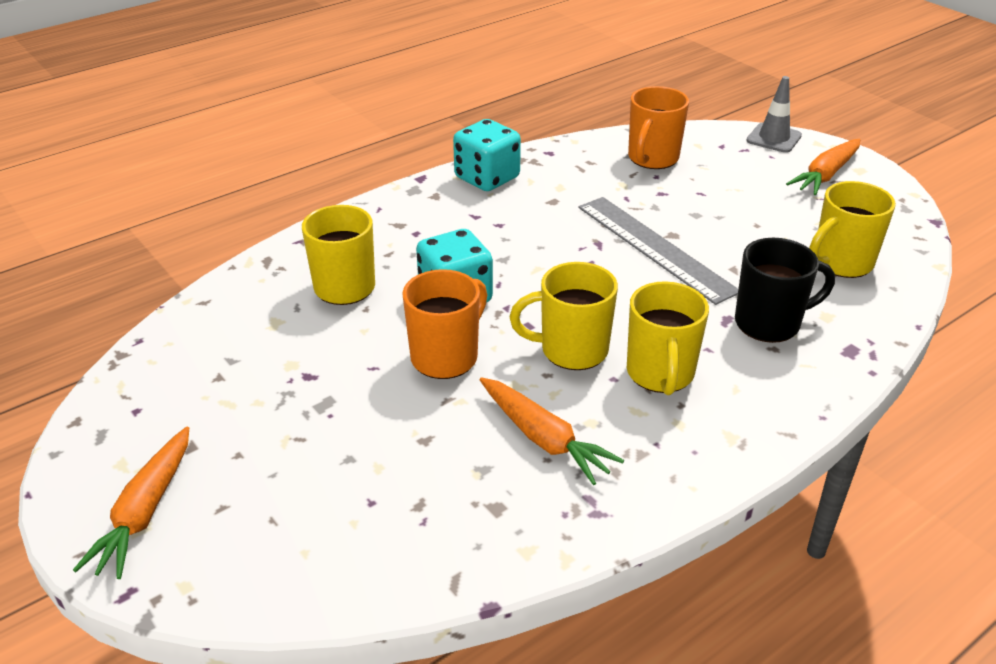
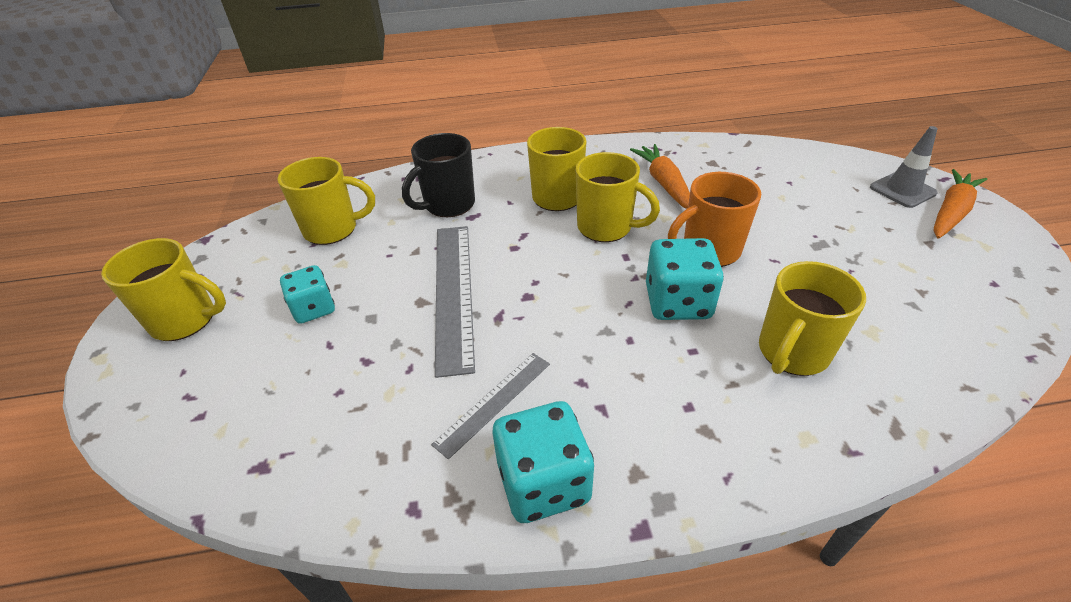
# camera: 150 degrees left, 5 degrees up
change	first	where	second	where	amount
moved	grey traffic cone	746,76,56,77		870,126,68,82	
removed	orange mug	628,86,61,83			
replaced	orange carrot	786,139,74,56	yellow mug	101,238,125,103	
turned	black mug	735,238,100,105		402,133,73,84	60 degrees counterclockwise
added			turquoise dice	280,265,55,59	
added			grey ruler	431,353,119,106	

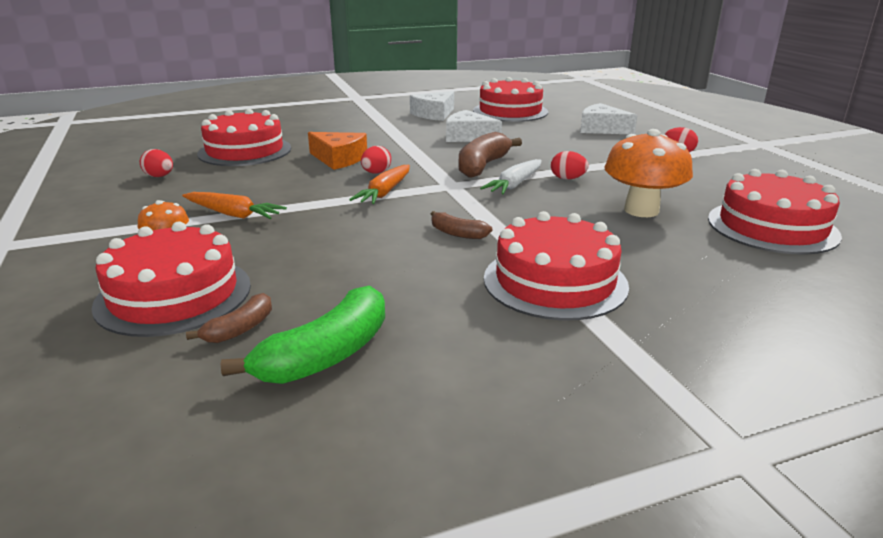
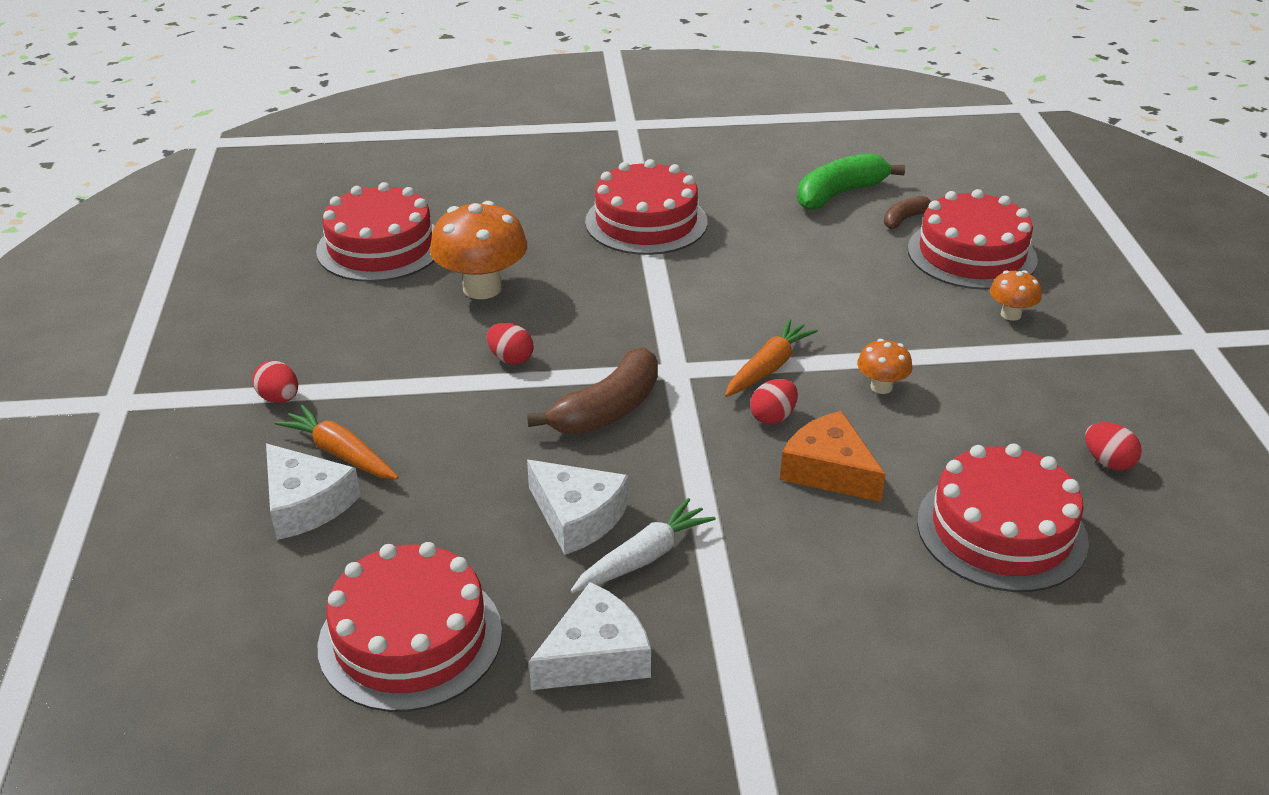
# camera: 165 degrees left, 10 degrees up
change	first	where	second	where	amount
moved	white carrot	480,159,61,35		570,498,146,95	
moved	orange carrot	182,192,105,27		275,405,124,74	
removed	brown banana	431,211,62,28			
added			orange mushroom	857,339,55,55	

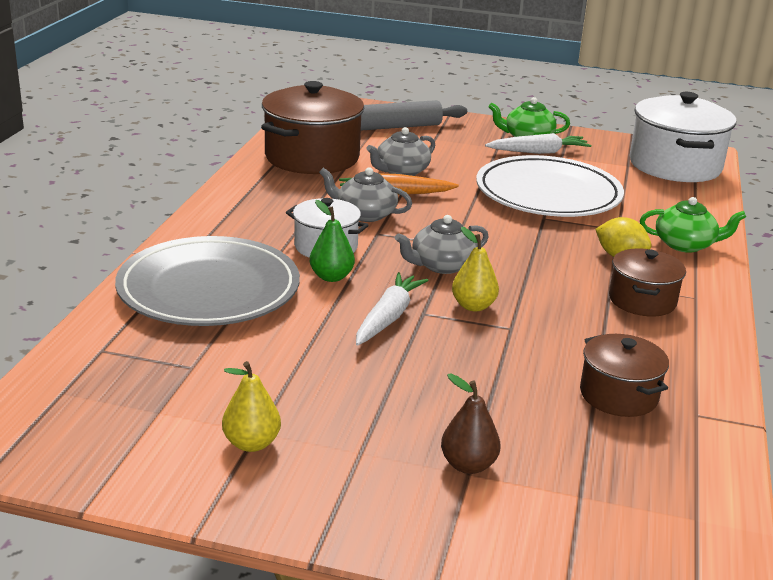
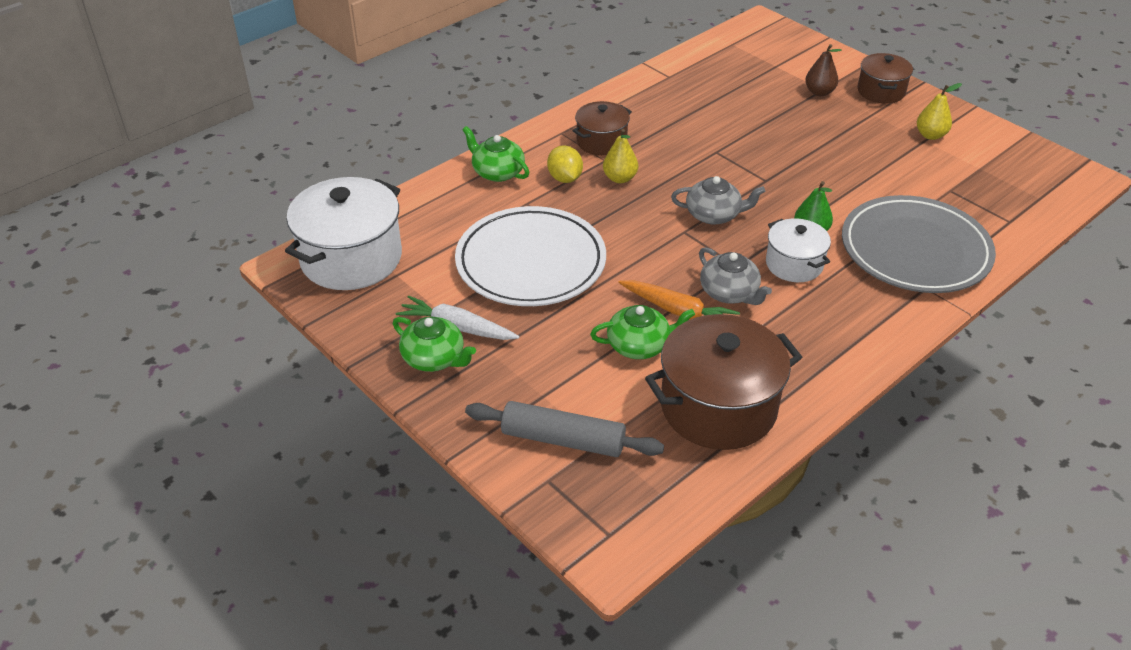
# camera: 145 degrees left, 15 degrees up
change	first	where	second	where	amount
recoloured	grey teapot	366,127,69,49	green teapot	590,305,105,54	
moved	yellow pear	452,227,47,84		603,129,35,54	
removed	white carrot	356,272,72,74			
moved	brown pot	580,334,89,83		858,53,55,51	

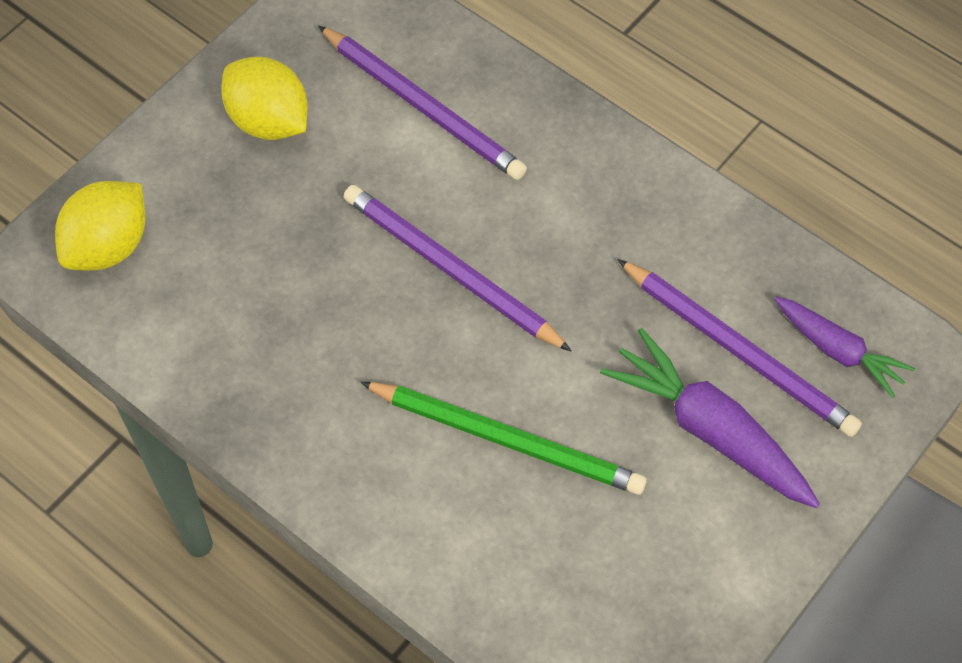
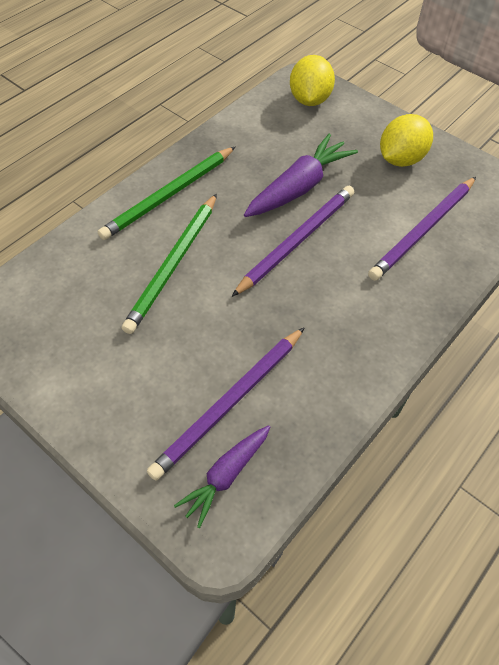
# camera: 90 degrees right, 5 degrees down
change	first	where	second	where	amount
turned	yellow lemon	55,181,91,90		290,55,45,51	60 degrees clockwise
moved	purple carrot	600,328,220,180		244,133,114,84	
added			green pencil	98,146,138,94	

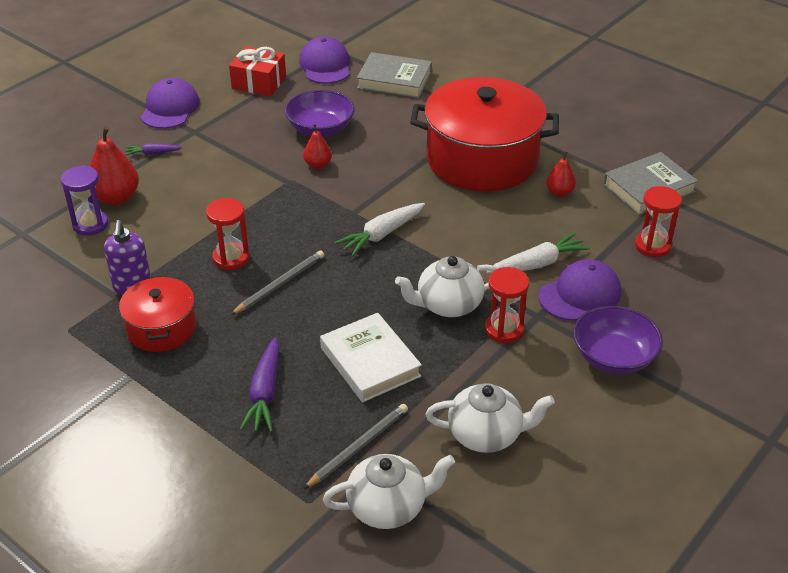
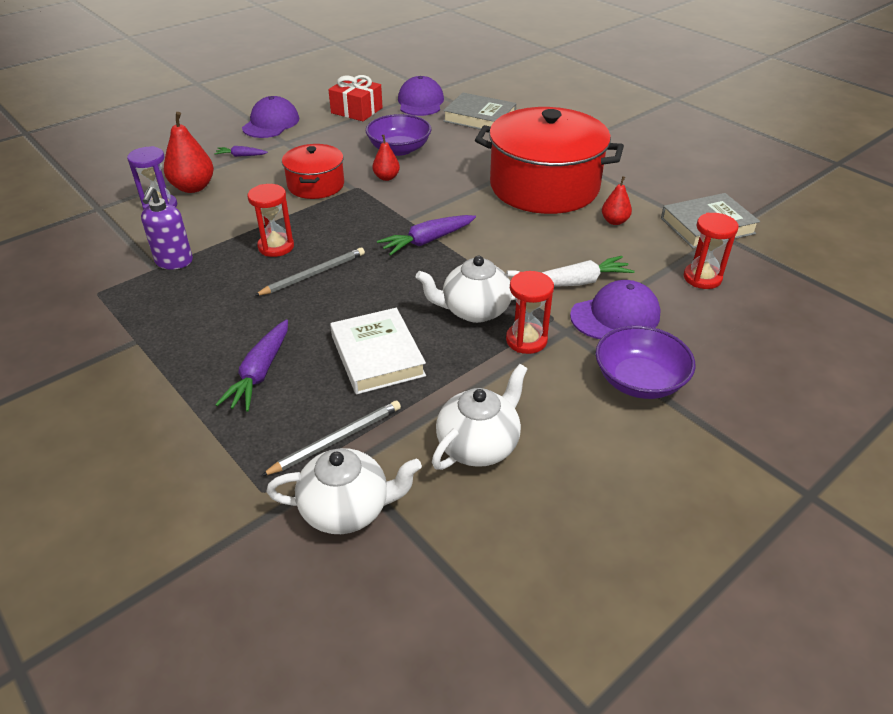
# camera: 10 degrees right, 0 degrees up
change	first	where	second	where	amount
recoloured	white carrot	335,203,90,54	purple carrot	377,215,99,41	
moved	red pot	119,276,77,76		282,144,62,55	
turned	white teapot	426,383,129,70		432,364,96,106	60 degrees counterclockwise

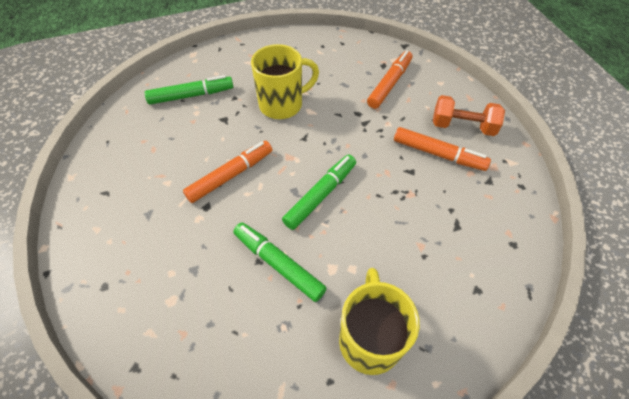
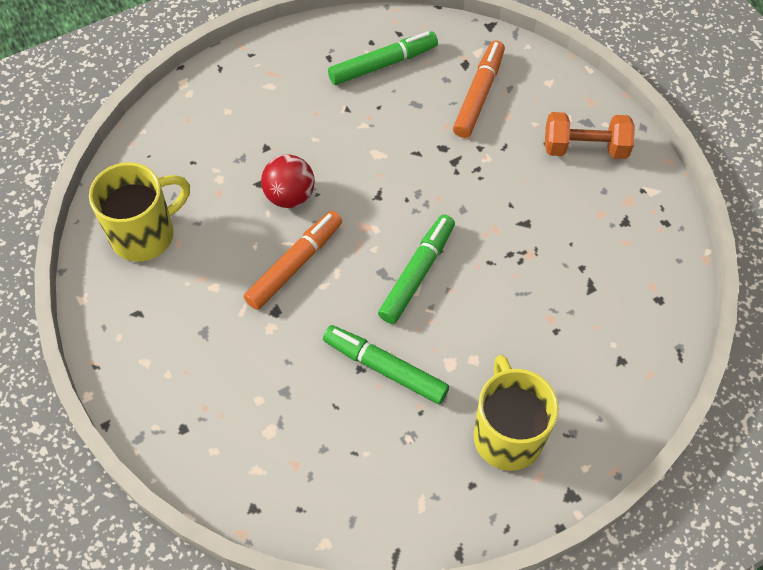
# camera: 10 degrees left, 5 degrees up
change	first	where	second	where	amount
moved	yellow mug	251,44,68,75		89,162,101,100	
moved	green marker	145,75,88,30		328,31,110,54	
removed	orange marker	394,127,97,44			
added			red ball	261,155,54,53	

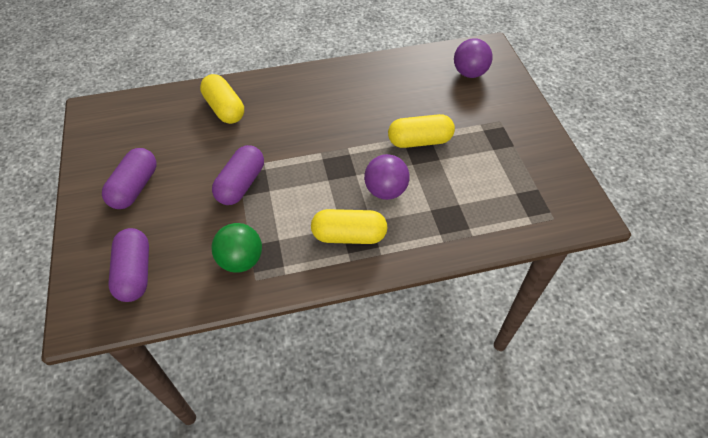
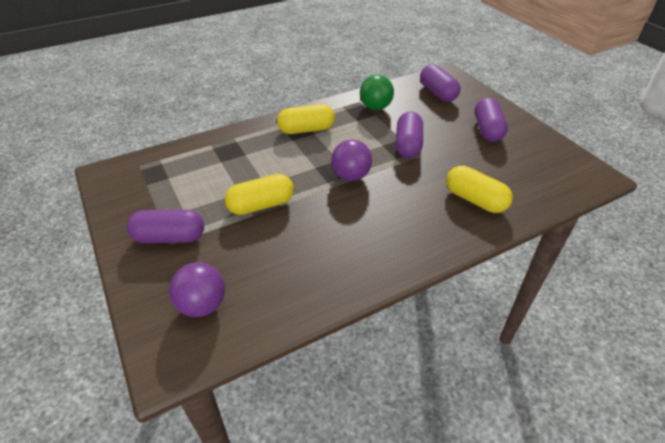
# camera: 165 degrees right, 10 degrees down
change	first	where	second	where	amount
moved	purple ball	364,154,46,46		331,140,41,41	
added			purple capsule	127,210,77,33	

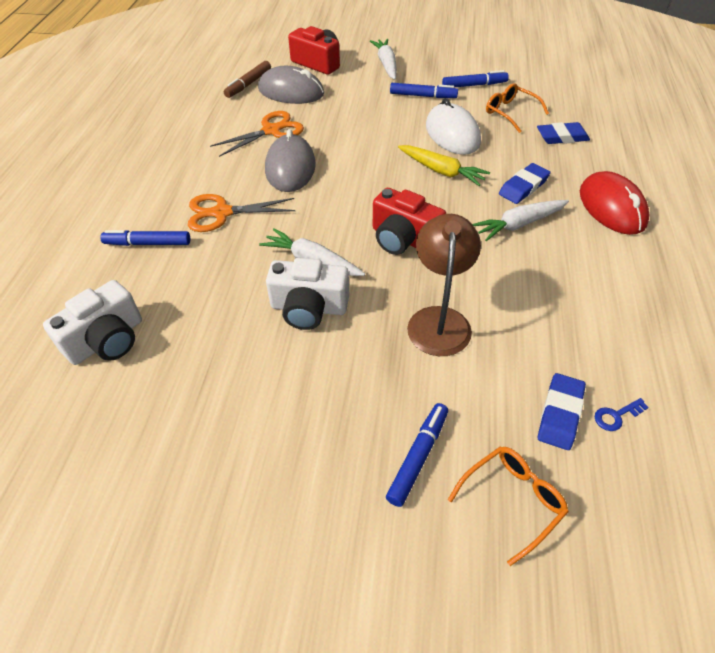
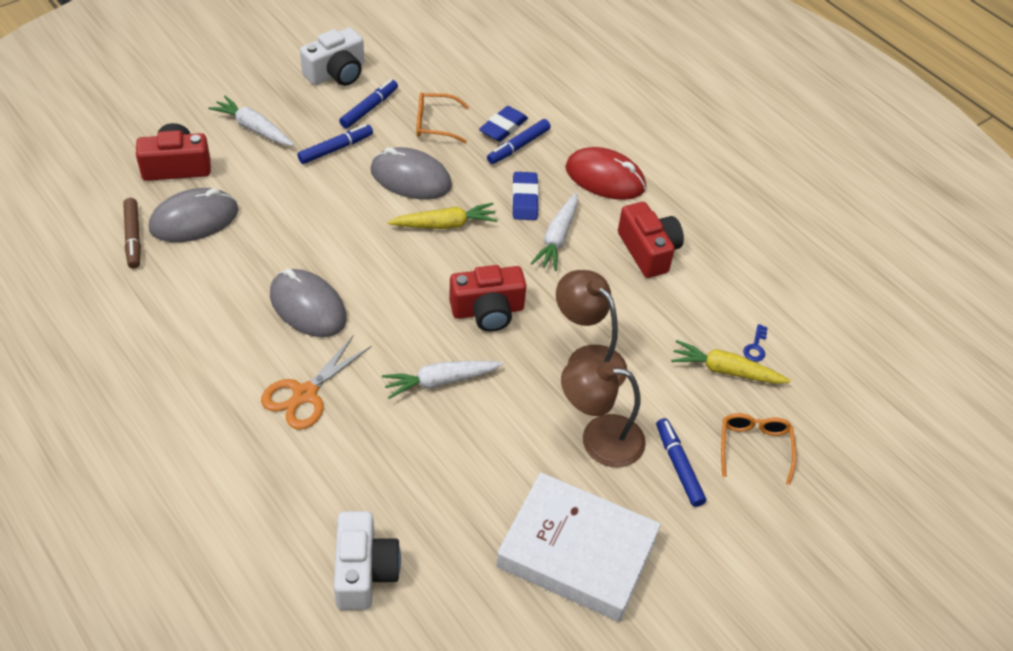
# camera: 50 degrees left, 0 degrees up
change	first	where	second	where	amount
recoloured	white mouse	426,98,55,57	grey mouse	371,147,81,52	
removed	orange scissors	210,111,94,46			
moved	blue marker	100,230,90,16		487,119,64,45	
moved	white camera	266,258,83,72		300,28,64,58	
replaced	blue eraser	538,373,48,77	yellow carrot	671,340,120,44	
added			red camera	618,202,66,76	
added			brown lamp	561,358,85,109	
added			white book	496,472,165,150	

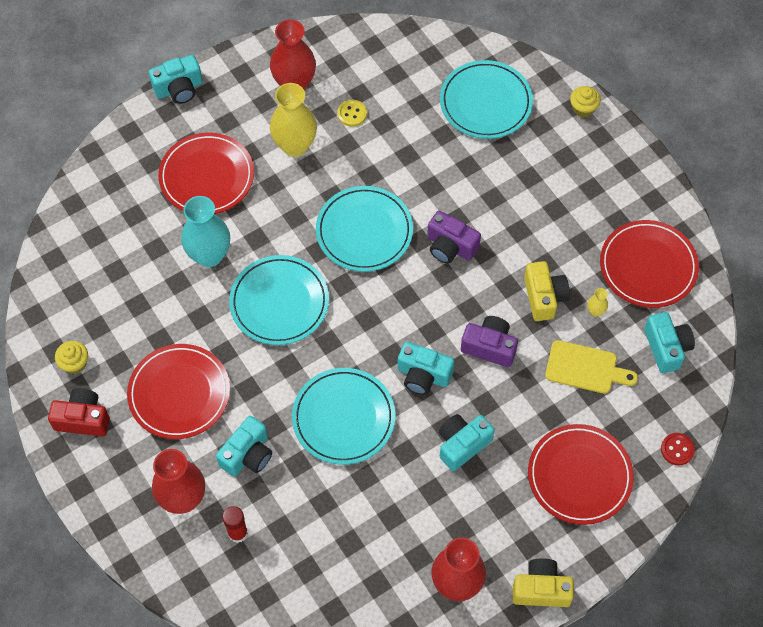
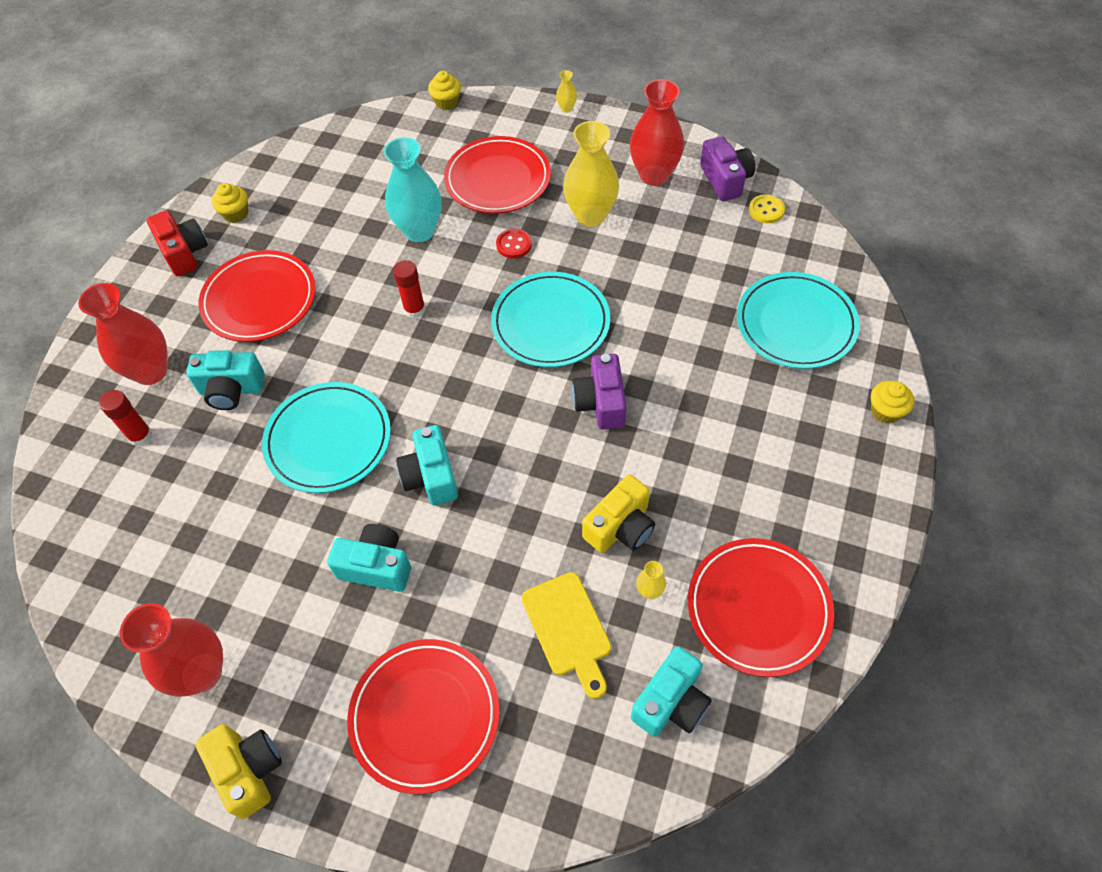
# camera: 55 degrees right, 5 degrees down
change	first	where	second	where	amount
replaced	turquoise camera	149,55,54,49	yellow vase	556,70,21,43	
moved	yellow button	337,100,30,27		749,194,36,29	
replaced	turquoise plate	229,255,100,90	red glue stick	393,260,33,58	
moved	purple camera	461,316,57,51		700,136,55,65	
moved	red button	661,433,34,32		496,229,36,30	
added			yellow cupcake	428,71,33,39	

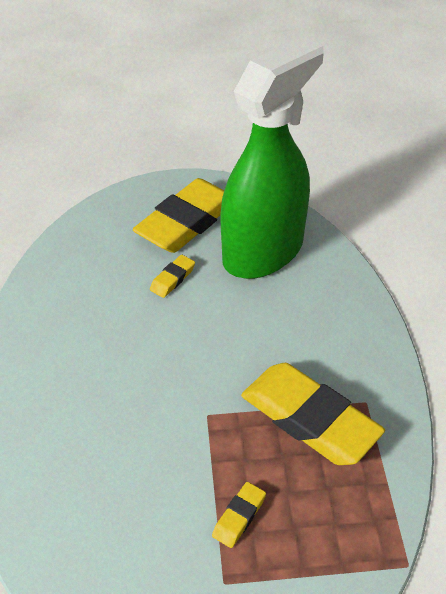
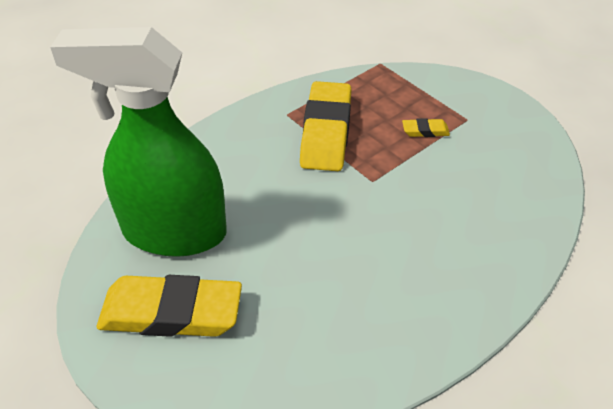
# camera: 125 degrees left, 0 degrees up
change	first	where	second	where	amount
removed	yellow eraser	150,255,45,43			

